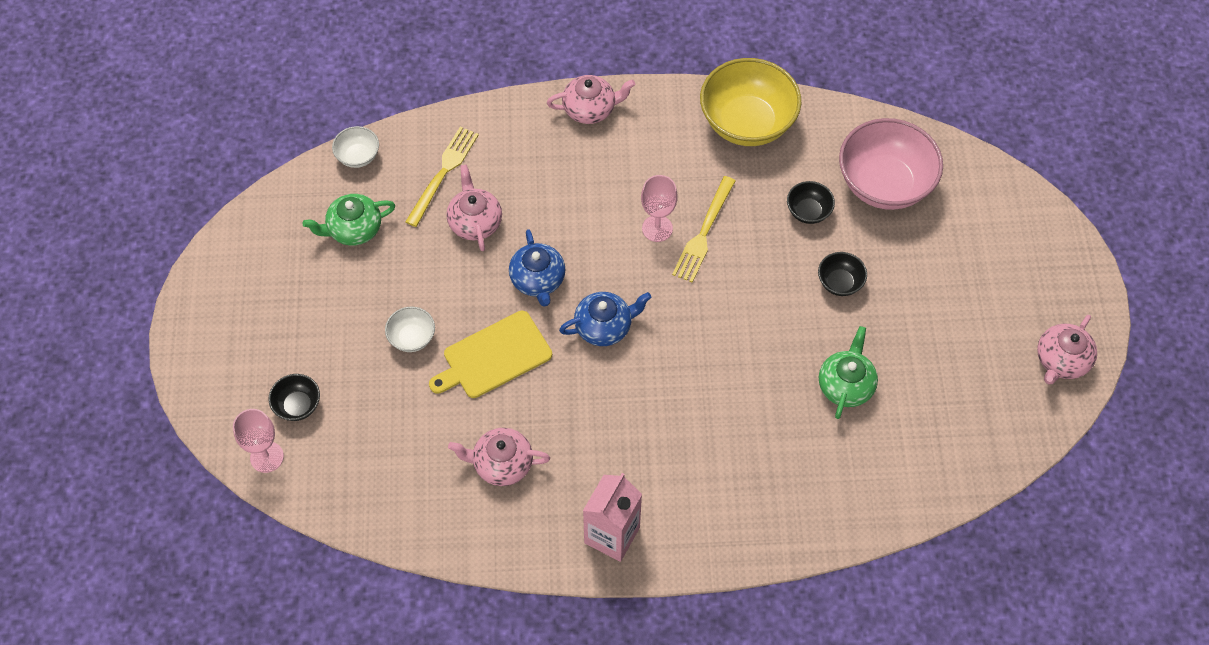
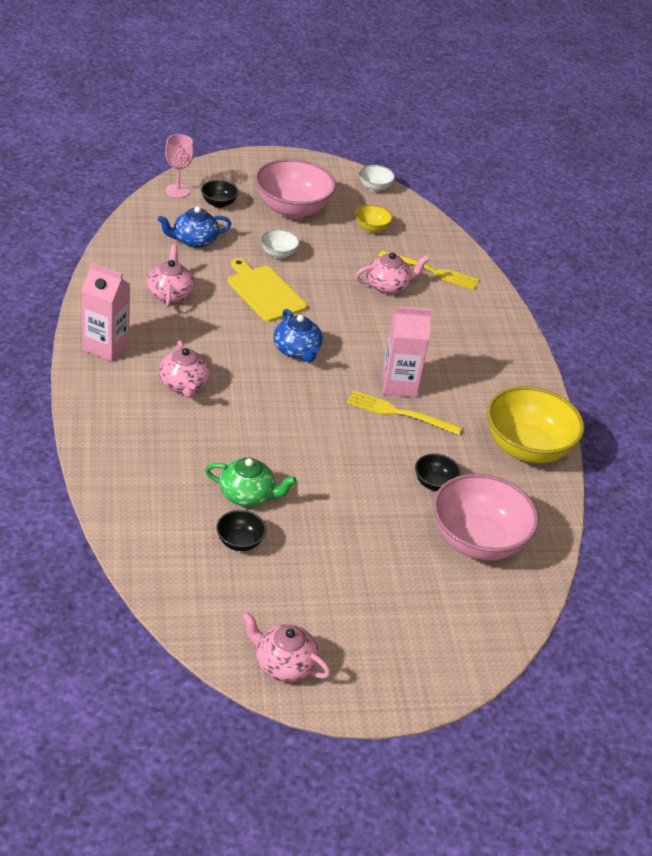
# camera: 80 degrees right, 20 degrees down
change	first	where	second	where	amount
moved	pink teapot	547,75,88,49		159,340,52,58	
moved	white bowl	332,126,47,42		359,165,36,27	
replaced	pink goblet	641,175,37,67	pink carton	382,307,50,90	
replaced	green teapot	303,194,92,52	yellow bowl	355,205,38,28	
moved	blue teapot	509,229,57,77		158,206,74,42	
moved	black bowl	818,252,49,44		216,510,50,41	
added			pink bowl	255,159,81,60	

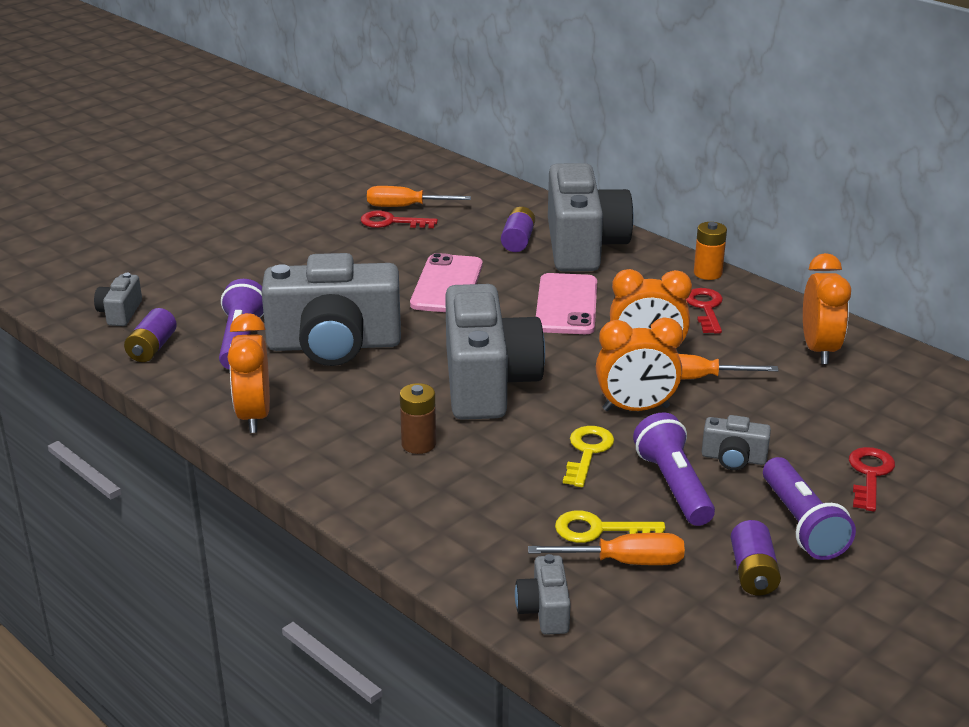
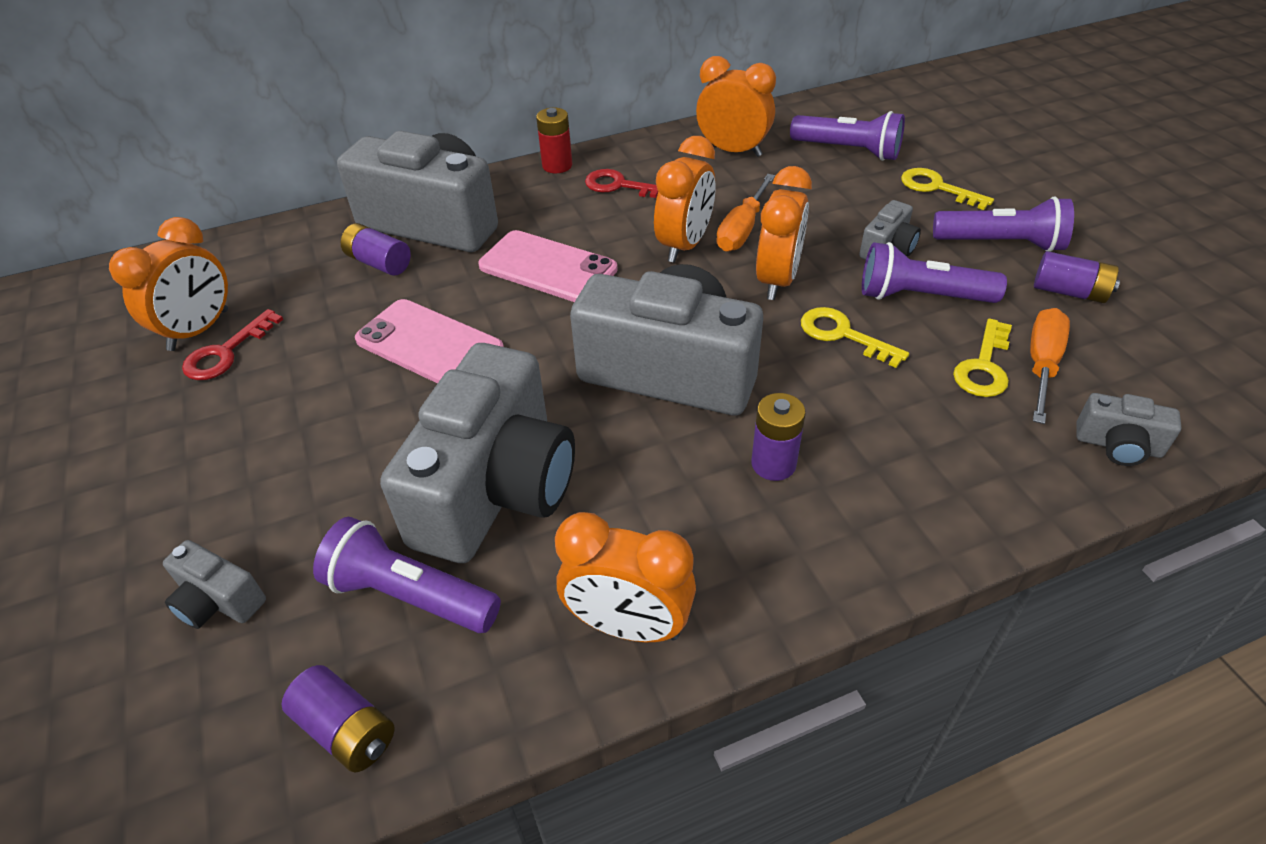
# camera: 65 degrees left, 15 degrees up
change	first	where	second	where	amount
replaced	orange screwdriver	367,186,104,21	orange clock	109,217,119,134	
recoloured	orange battery	694,222,33,58	red battery	536,108,36,65	
moved	grey camera	94,273,48,53		163,540,103,89	
recoloured	brown battery	400,383,36,71	purple battery	752,393,54,88	
recoloured	red key	849,447,46,65	yellow key	901,168,93,42	
added			purple flashlight	790,111,115,50	

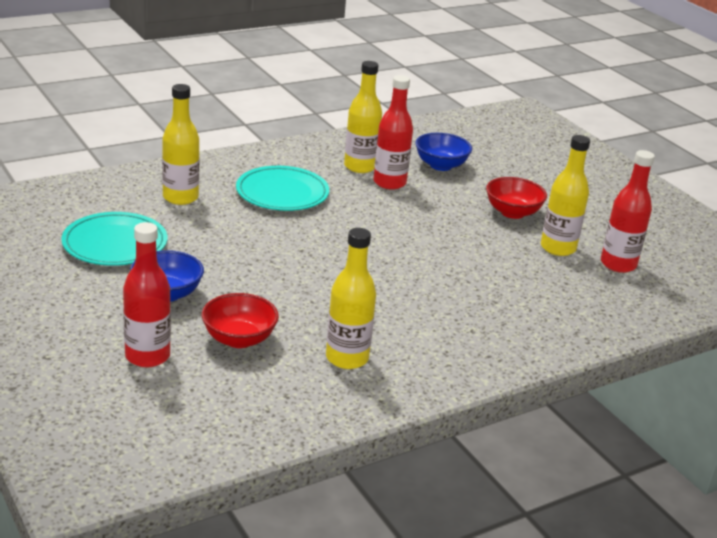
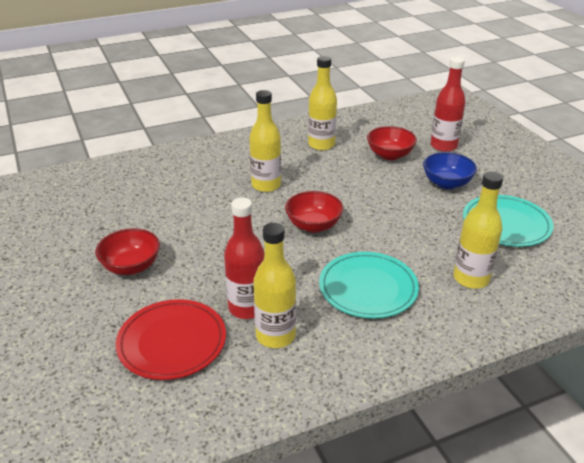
# camera: 170 degrees left, 5 degrees up
change	first	where	second	where	amount
replaced	blue bowl	415,133,57,38	red plate	116,299,110,81	
moved	yellow bottle	541,135,49,121		249,90,32,102	
removed	red bottle	601,150,54,123			
added			red bowl	285,191,59,42	

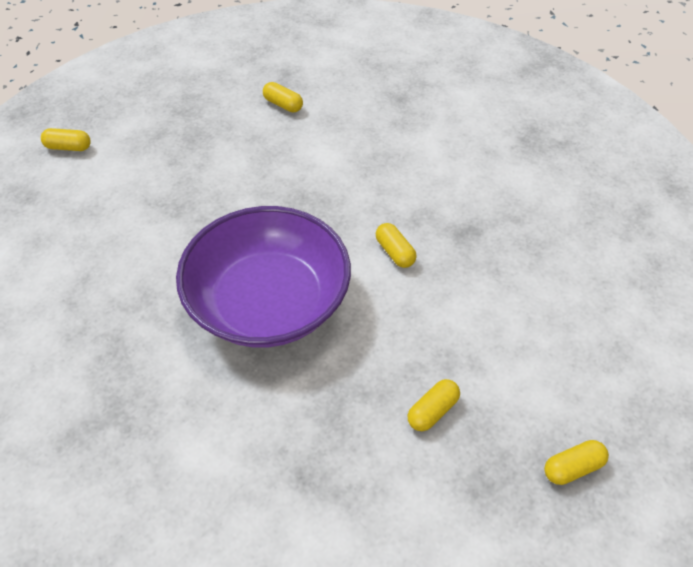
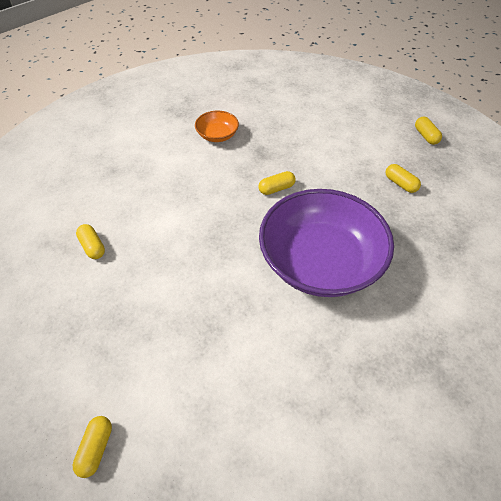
# camera: 85 degrees left, 0 degrees up
change	first	where	second	where	amount
turned	yellow capsule	263,82,40,31		76,224,29,35	75 degrees counterclockwise
added			orange bowl	195,111,44,31	

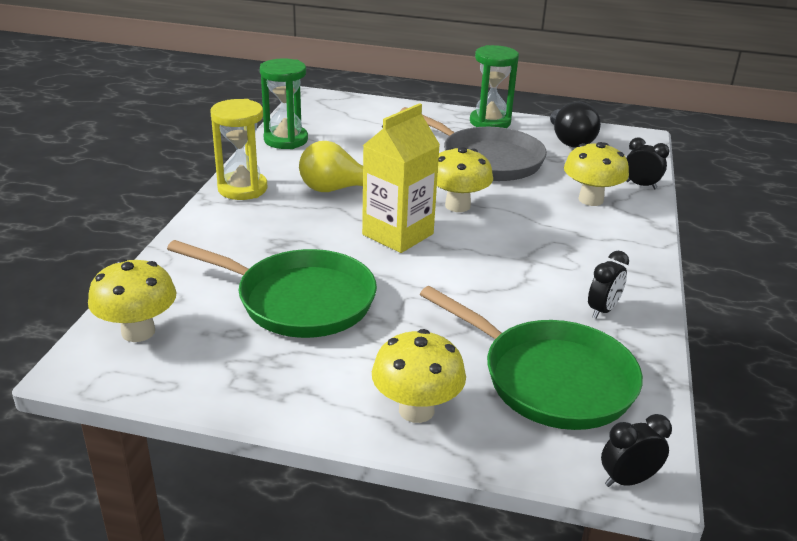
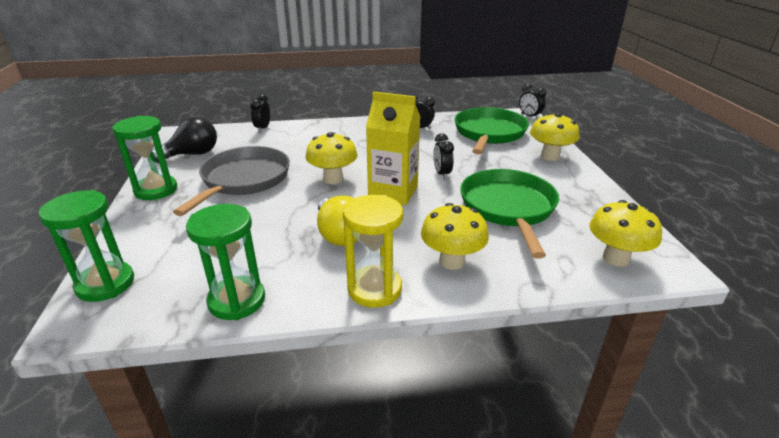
# camera: 110 degrees left, 0 degrees up
change	first	where	second	where	amount
moved	yellow mushroom	564,142,65,64		421,203,68,67	
added			black clock	433,133,21,47	
added			green hourglass	39,190,95,112	

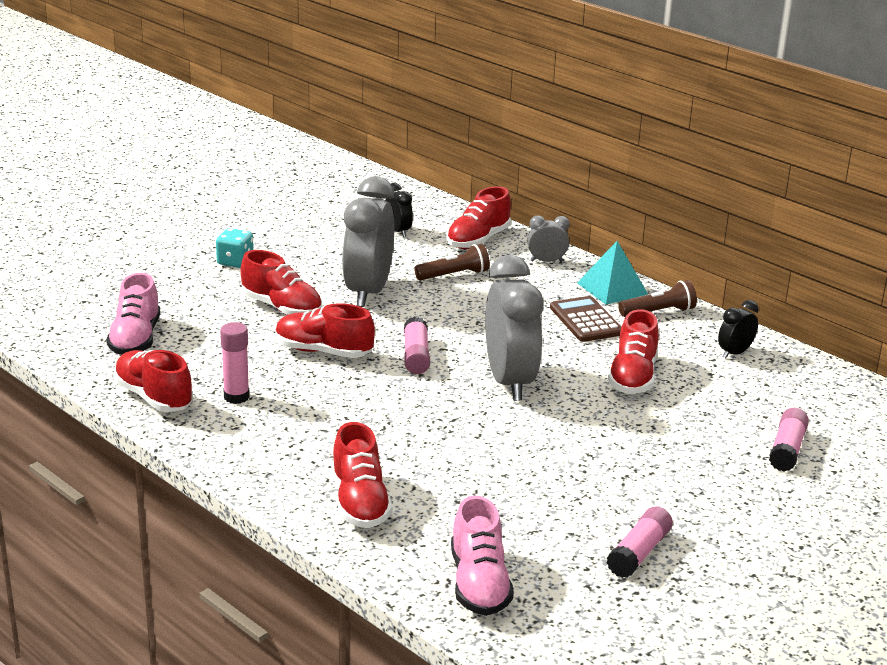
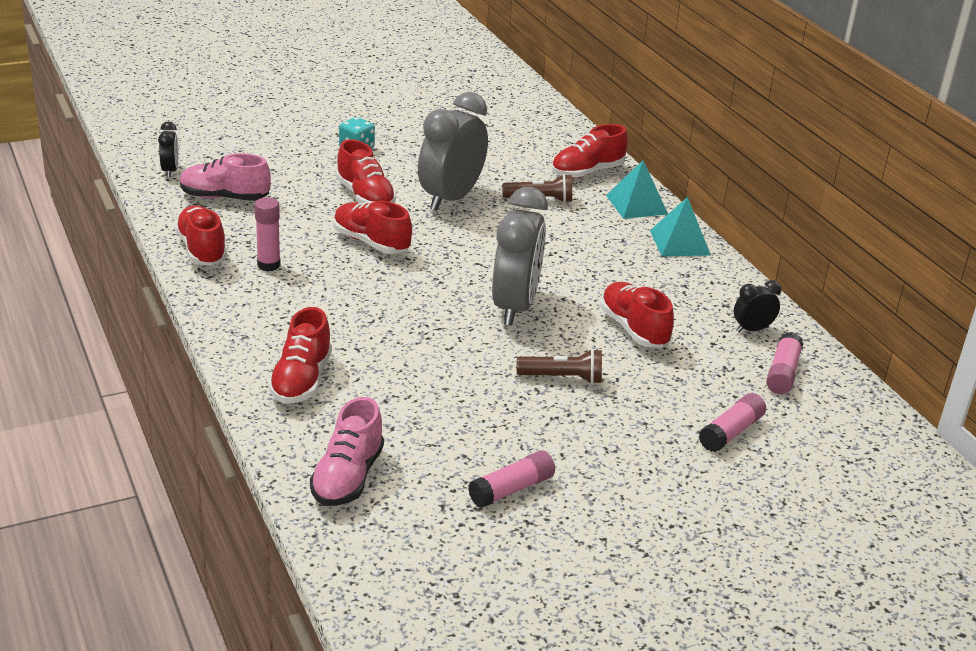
# camera: 20 degrees right, 5 degrees up
change	first	where	second	where	amount
moved	black clock	385,183,28,54		158,121,20,57	
replaced	grey clock	528,215,42,47	turquoise pyramid	606,160,62,59	
turned	pink shoe	106,273,54,82		180,153,91,48	75 degrees clockwise
moved	brown flashlight	619,280,78,37		517,349,85,35	
removed	brown calculator	550,296,71,46			
turned	red shoe	608,309,51,85		600,282,74,66	120 degrees clockwise
moved	pink glue stick	404,317,26,57		766,332,37,62	

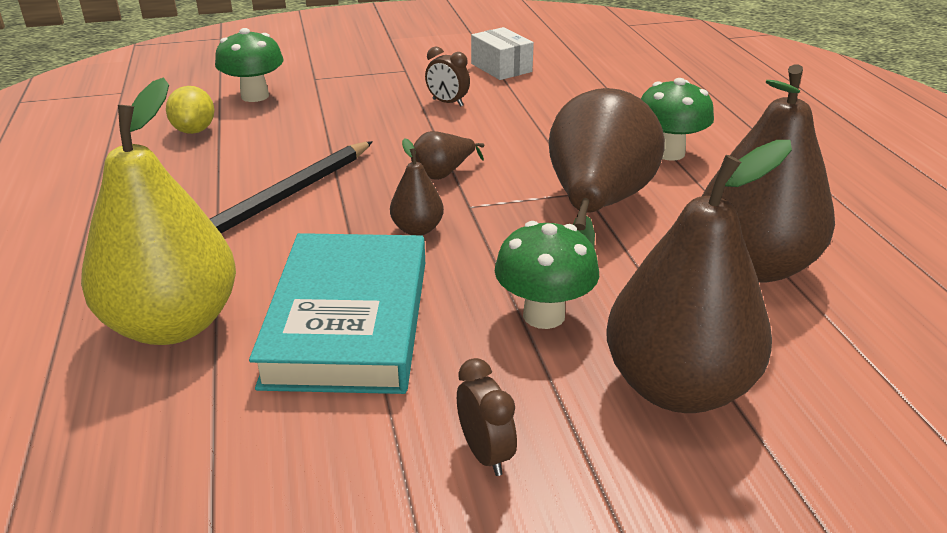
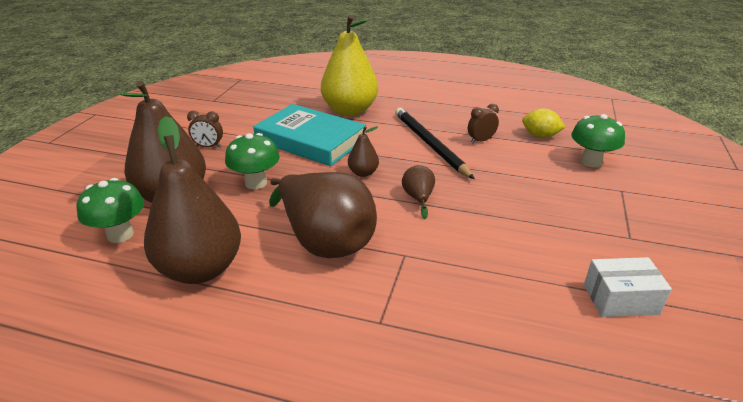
# camera: 120 degrees right, 0 degrees up
change	first	where	second	where	amount
moved	brown clock	425,47,45,60		468,104,31,40	
moved	green mushroom	641,78,73,83		76,178,68,65	

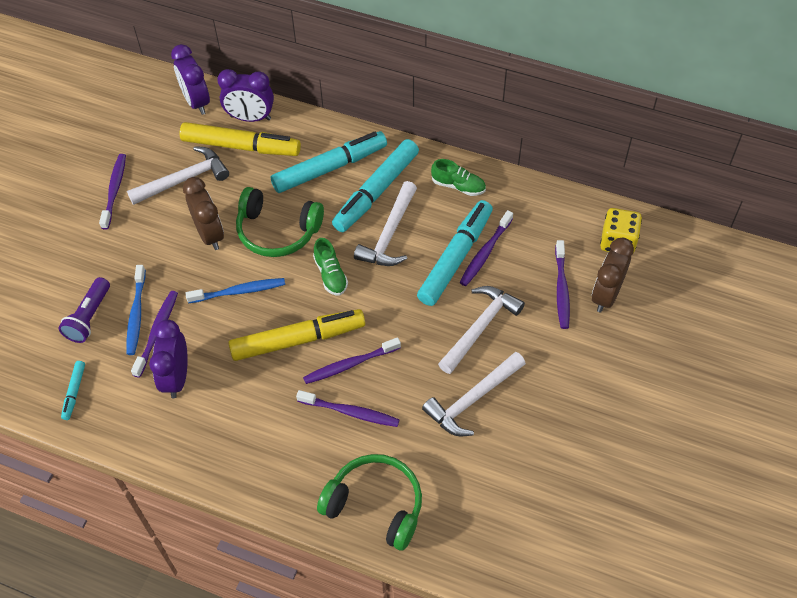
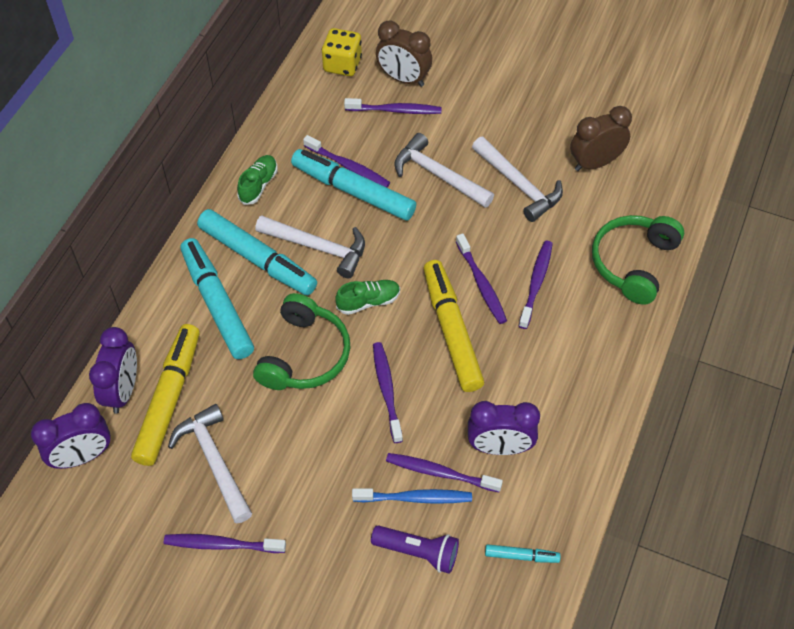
# camera: 90 degrees left, 0 degrees up
change	first	where	second	where	amount
moved	brown clock	183,177,41,73		570,106,62,65	
recoloured	blue toothbrush	185,278,100,25	purple toothbrush	373,342,30,101	

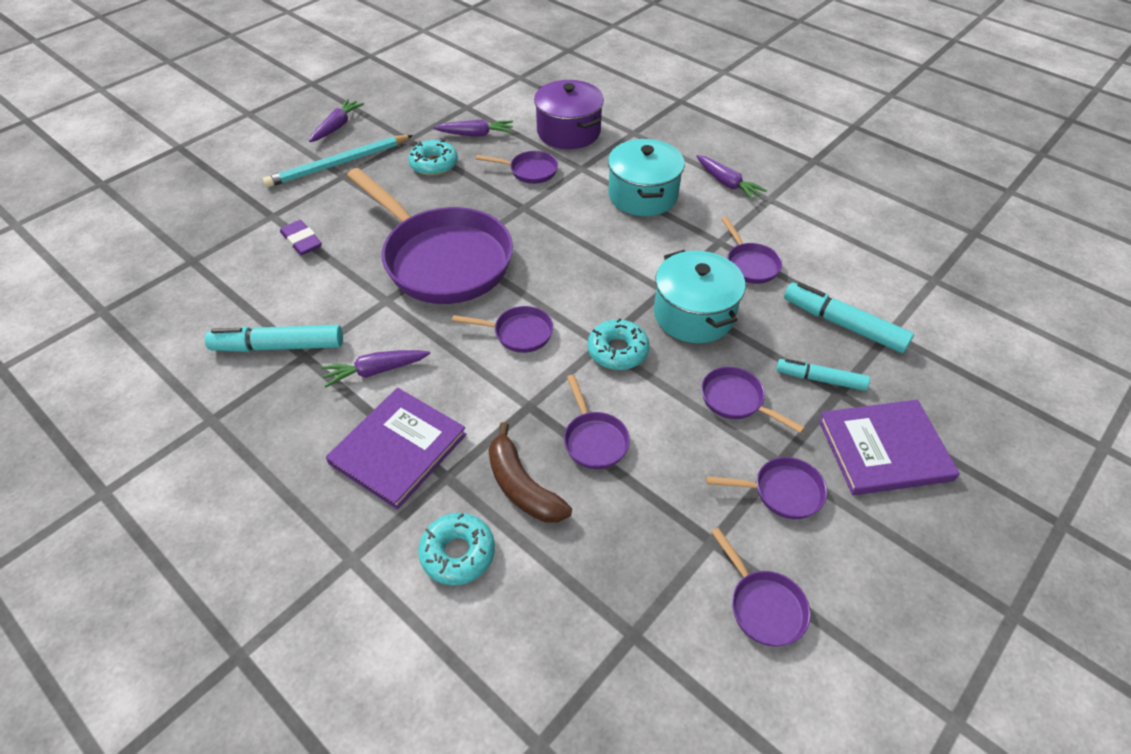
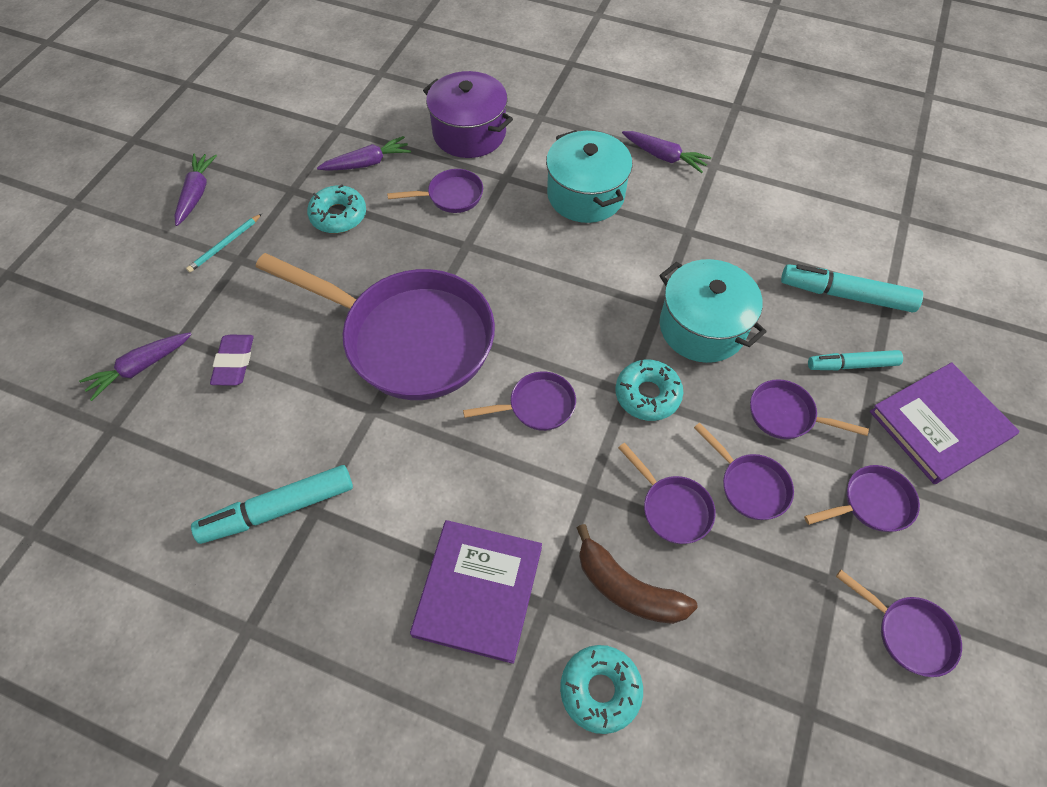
# camera: 20 degrees left, 10 degrees up
change	first	where	second	where	amount
resized	turquoise pencil	263,135,150,53		186,214,76,58	x0.50
moved	purple pan	721,216,61,68		694,423,100,97	
turned	purple eraser	280,220,42,36		210,335,44,51	60 degrees clockwise
moved	purple carrot	321,350,109,38		79,332,113,69	

